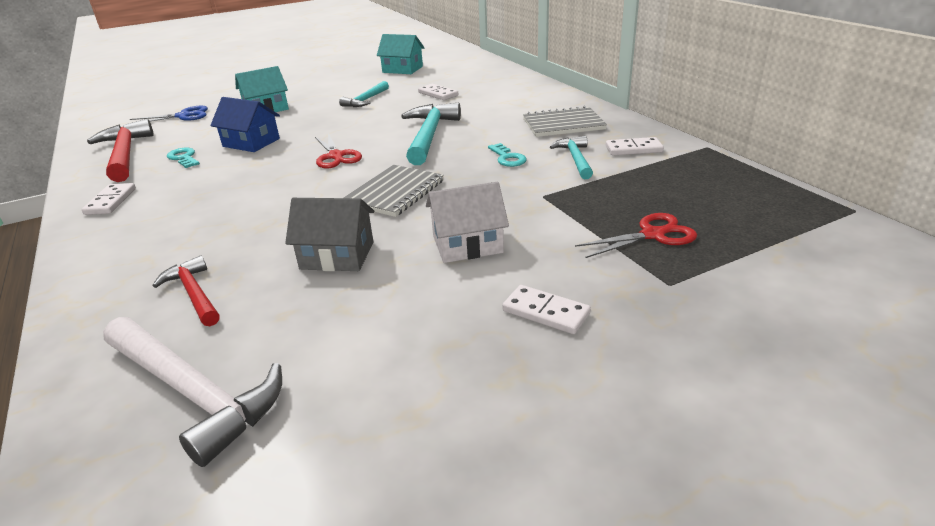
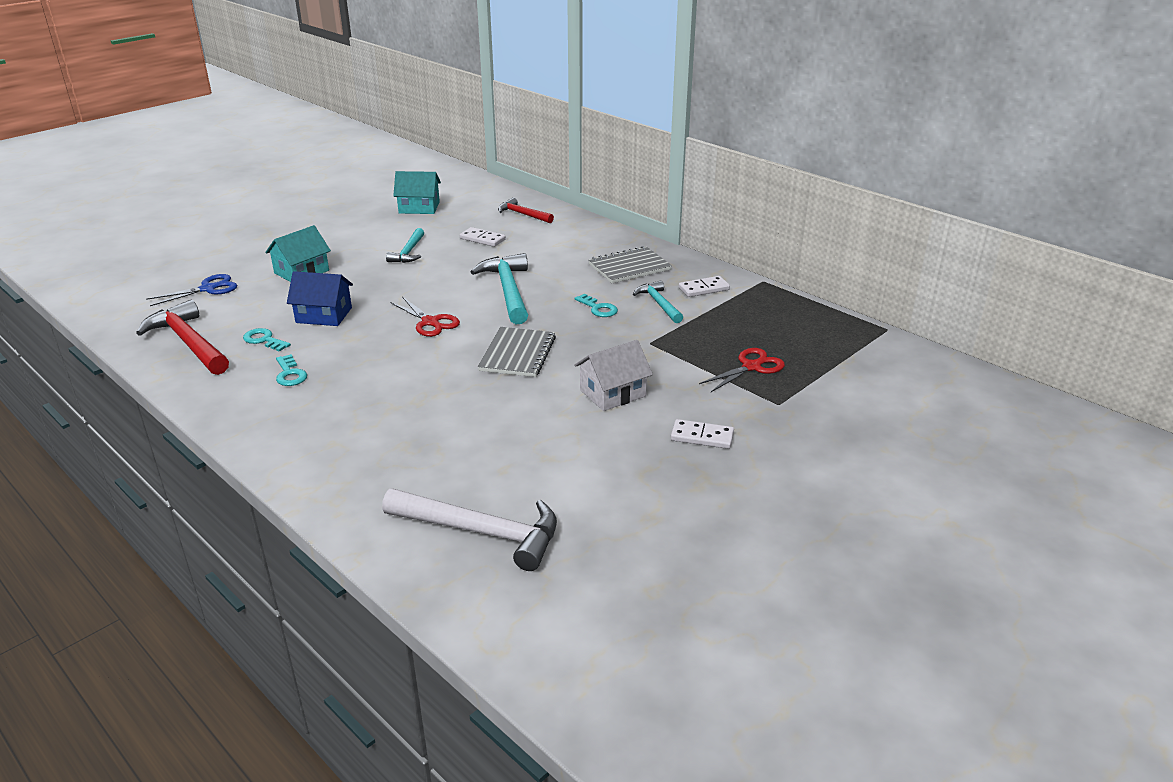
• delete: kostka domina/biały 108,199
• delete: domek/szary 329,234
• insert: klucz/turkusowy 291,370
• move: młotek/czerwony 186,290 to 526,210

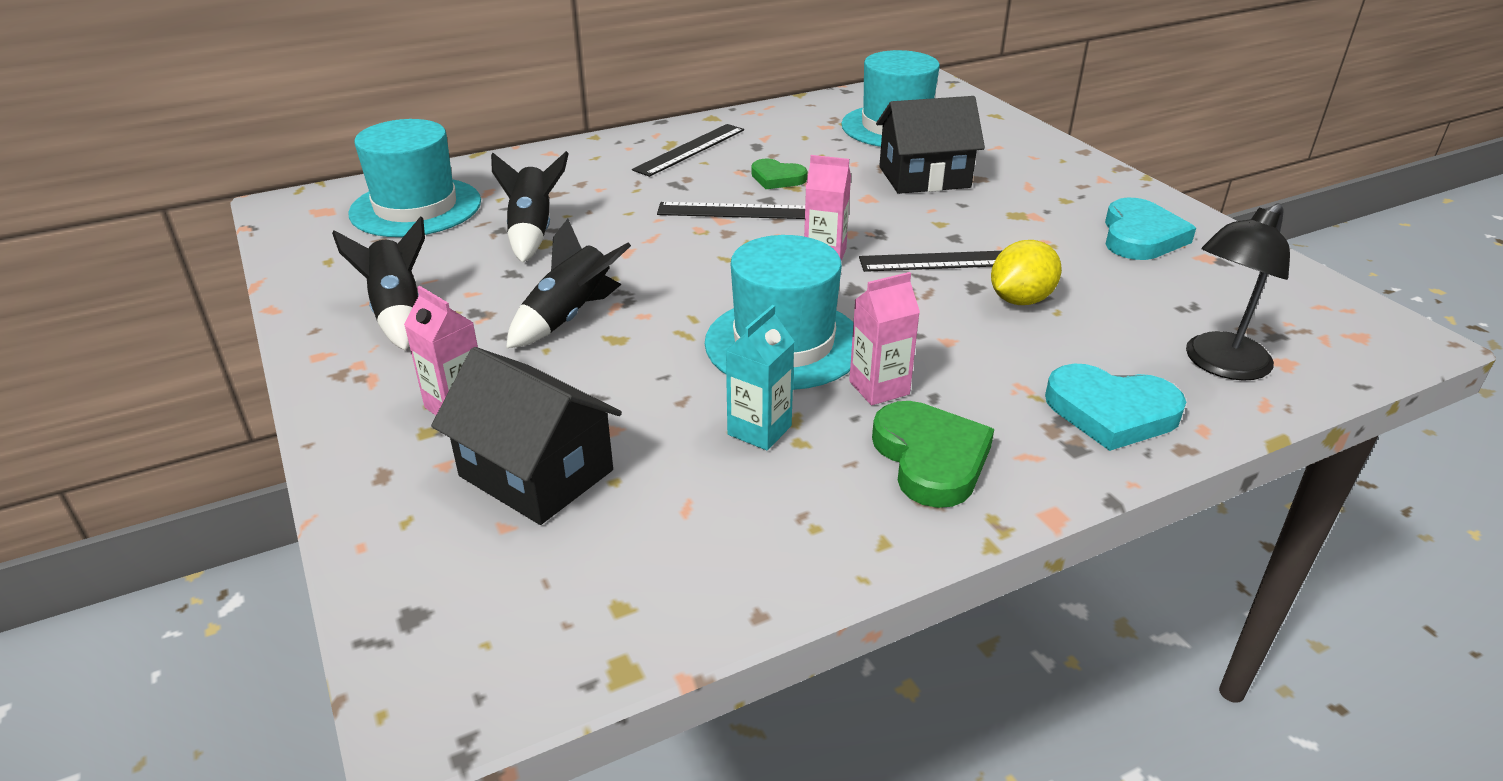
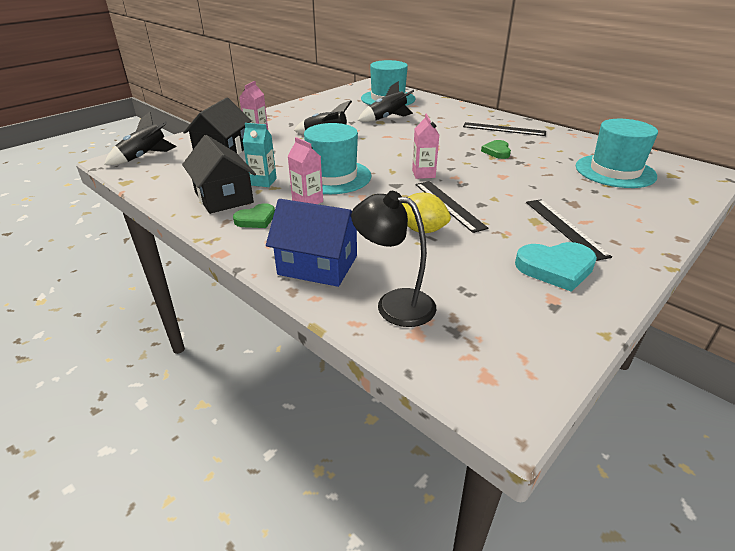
• move: rakieta/czarny 378,283 to 140,138
• move: linijka/czarny 731,210 to 569,230
• move: domek/czarny 930,145 to 219,174
• replace: serce/turkusowy 1115,407 to domek/niebieski 311,243
• resize: serce/zielony 933,454 = 254,215 x0.64

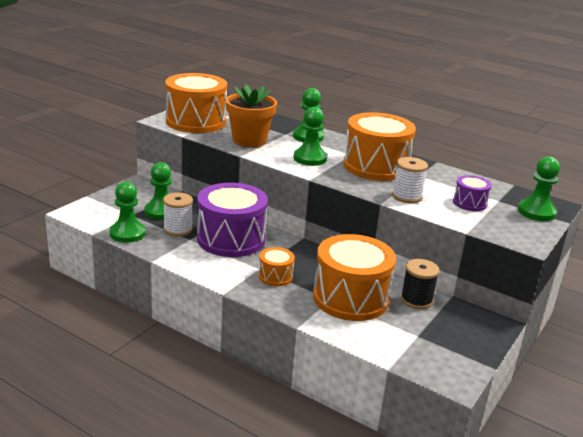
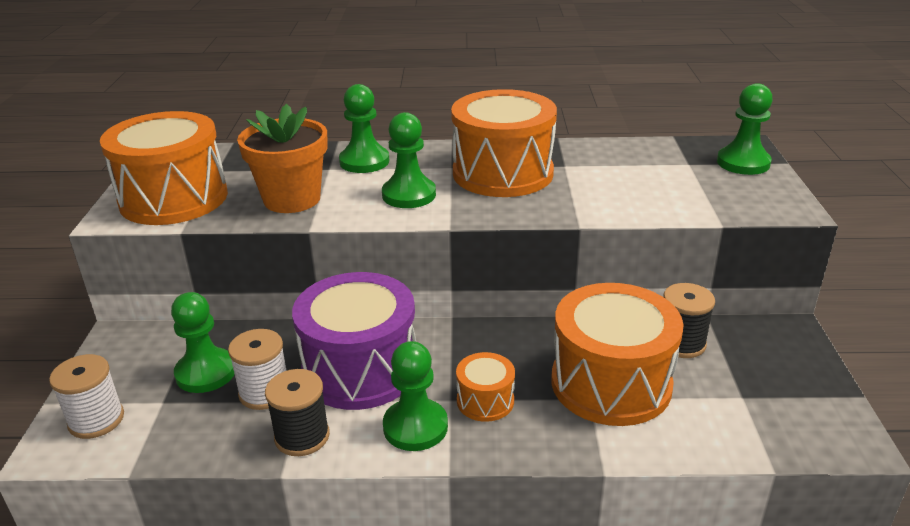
• delete: bęben/fioletowy 472,193
• insert: szpulka/czarny 297,412
• move: pionek/zielony 128,212 to 415,396
• move: szpulka/biały 410,180 to 86,396

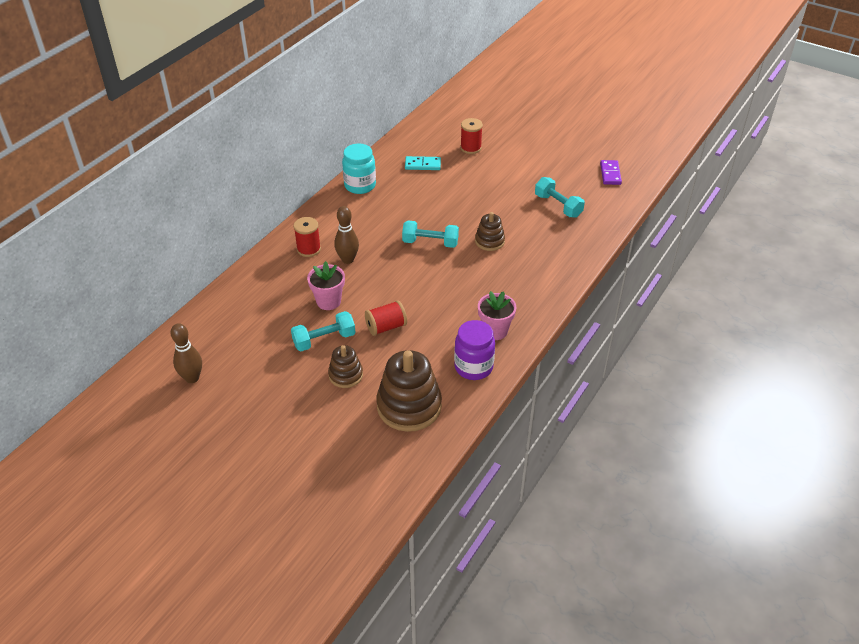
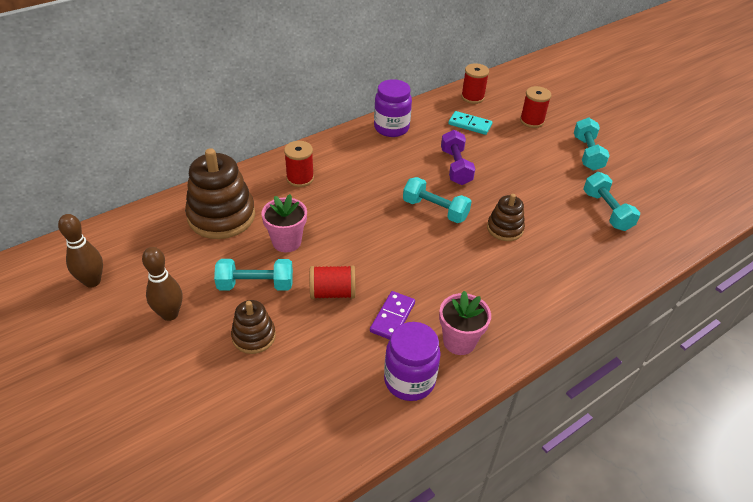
• insert: hantel/fioletowy 458,157
• insert: szpulka/czerwony 475,83
• insert: hantel/turkusowy 592,144
• move: kręgiel/brązowy 346,235 to 162,284
• move: zabawka nakładanka/brązowy 409,391 to 220,193
• move: kostka domina/fioletowy 611,172 to 392,315
• recolor: słoik/turkusowy 359,169 to słoik/fioletowy 393,108

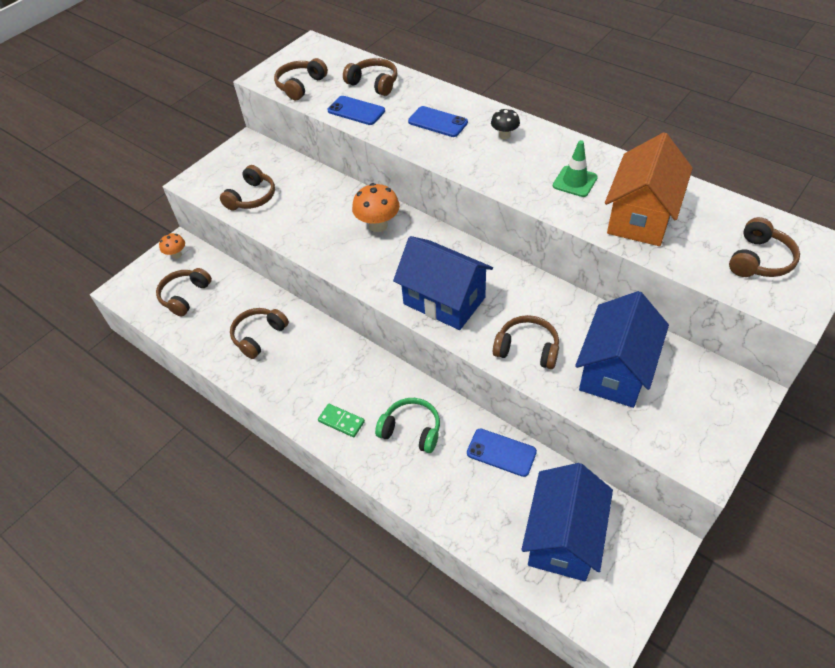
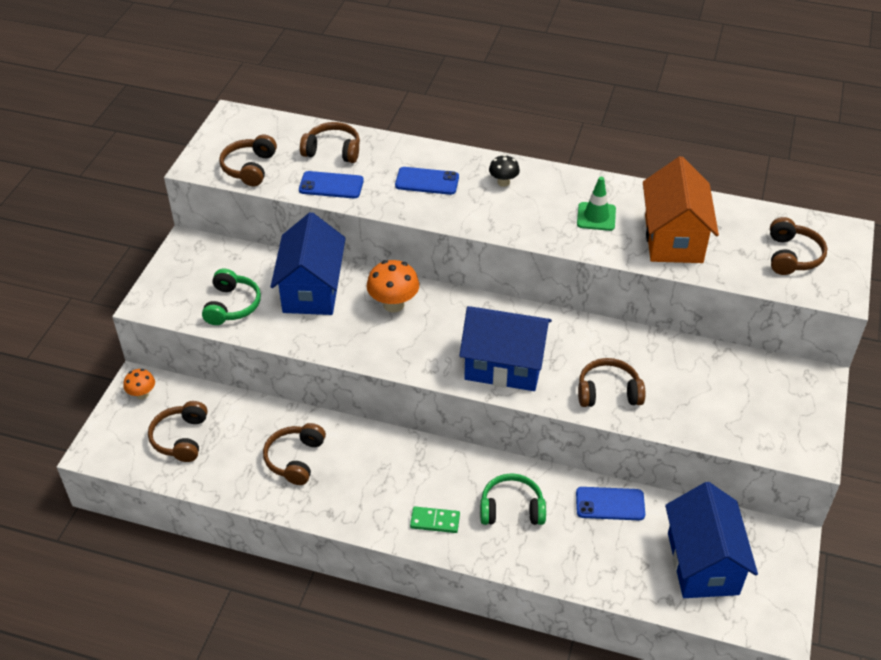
• move: domek/niebieski 622,349 to 308,263
• recolor: słuchawki/brązowy 247,188 to słuchawki/zielony 231,296

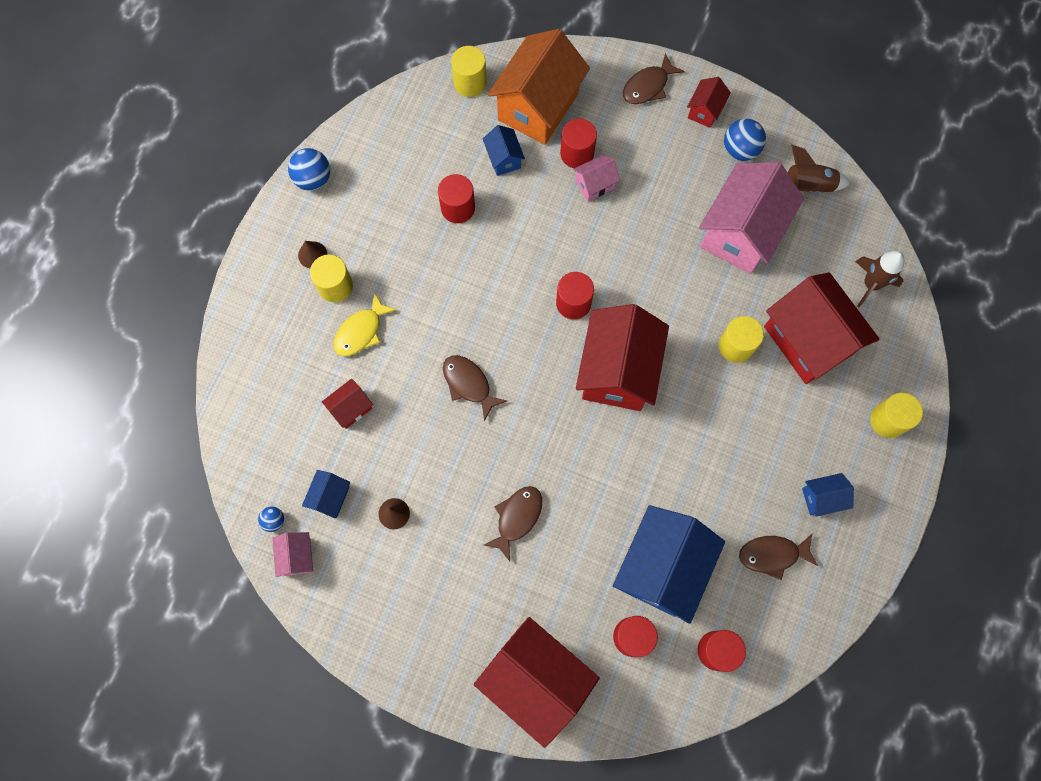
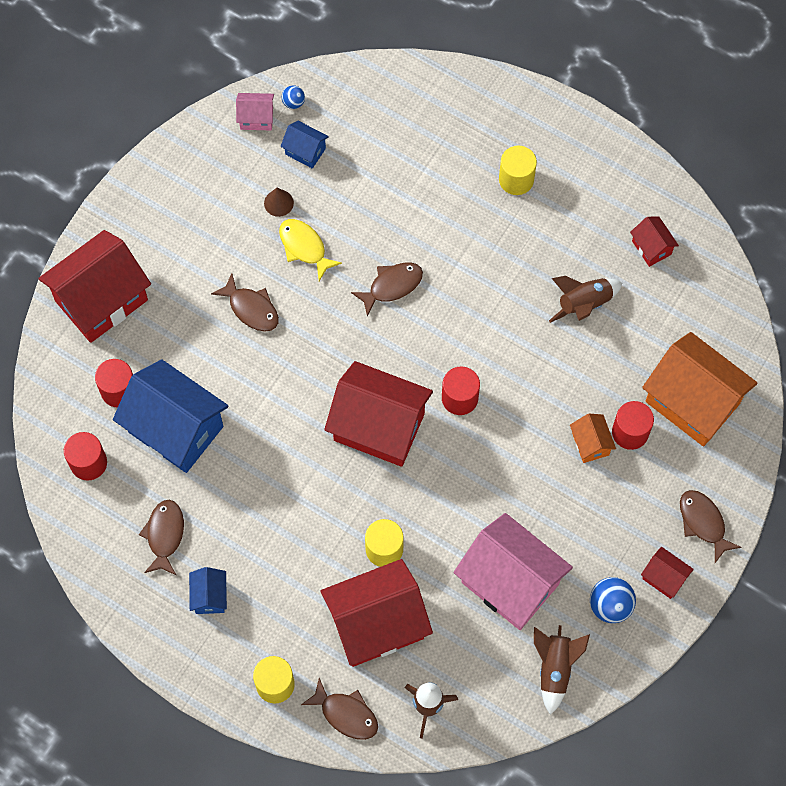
• delete: piłka/niebieski 309,169
• delete: stożek/brązowy 312,254
• delete: walec/żółty 469,71
• delete: domek/niebieski 504,150
• insert: ryba/brązowy 339,709
• move: domek/czerwony 347,404 to 654,242
• move: ryba/żółty 365,324 to 310,250
• replace: walec/czerwony 456,198 to rakieta/brązowy 586,299
• recolor: domek/różowy 596,177 to domek/pomarańczowy 593,438

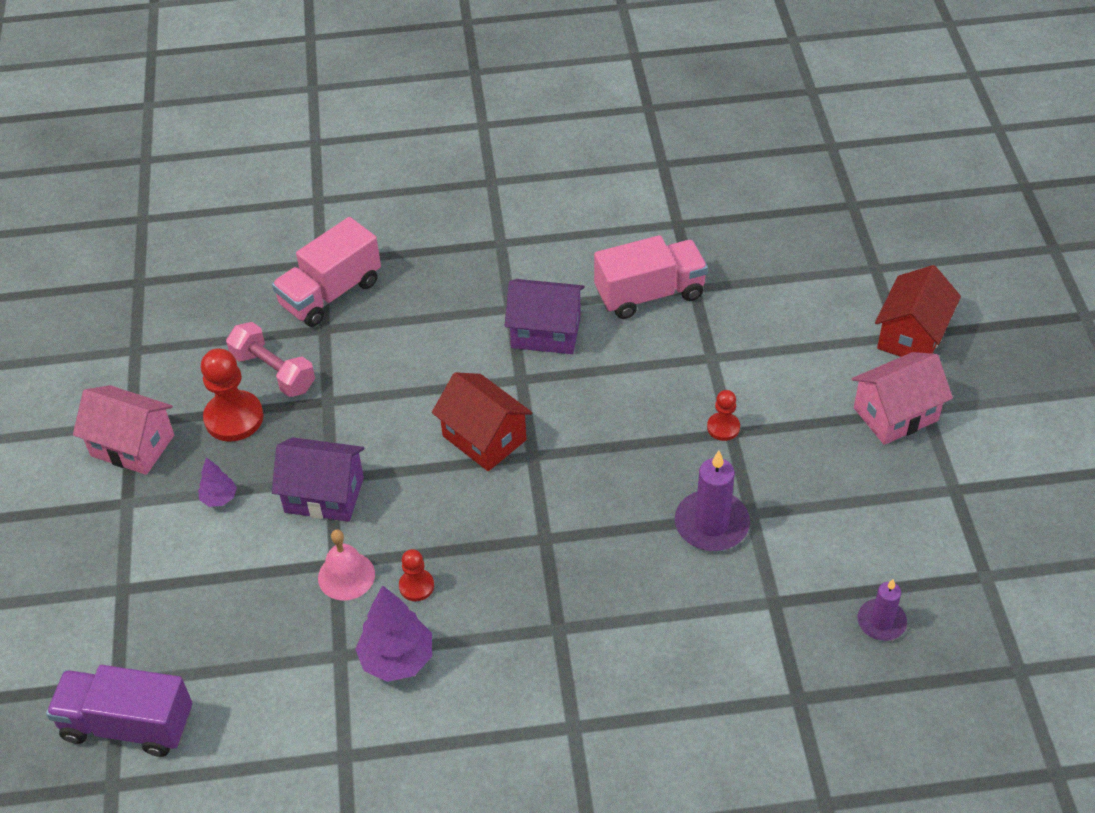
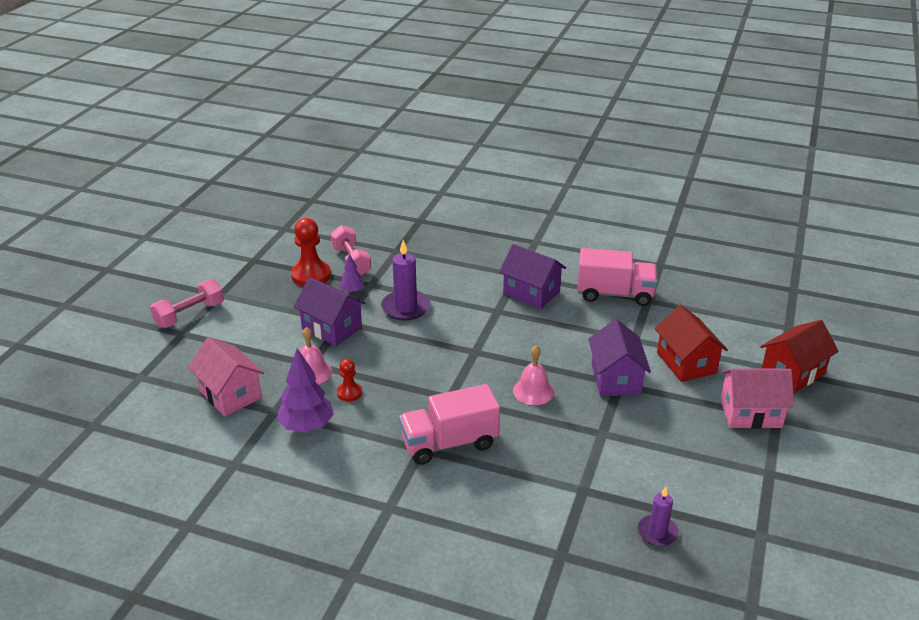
• delete: ciężarówka/fioletowy 119,711
• insert: hantel/różowy 187,303
• insert: dzwonek/różowy 533,375
• move: domek/różowy 123,430 to 226,376
• move: drzewko/fioletowy 217,482 to 351,273
• move: ciężarówka/różowy 326,272 to 449,424
• move: domek/czerwony 482,421 to 691,343
• move: świeca/fioletowy 712,501 to 405,280
• replace: pionek/czerwony 723,415 to domek/fioletowy 620,357

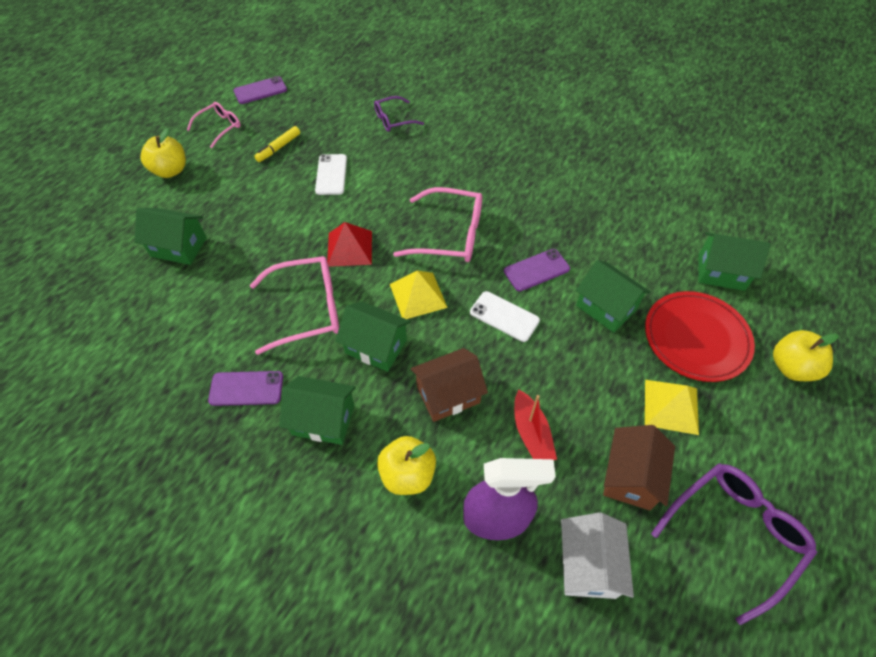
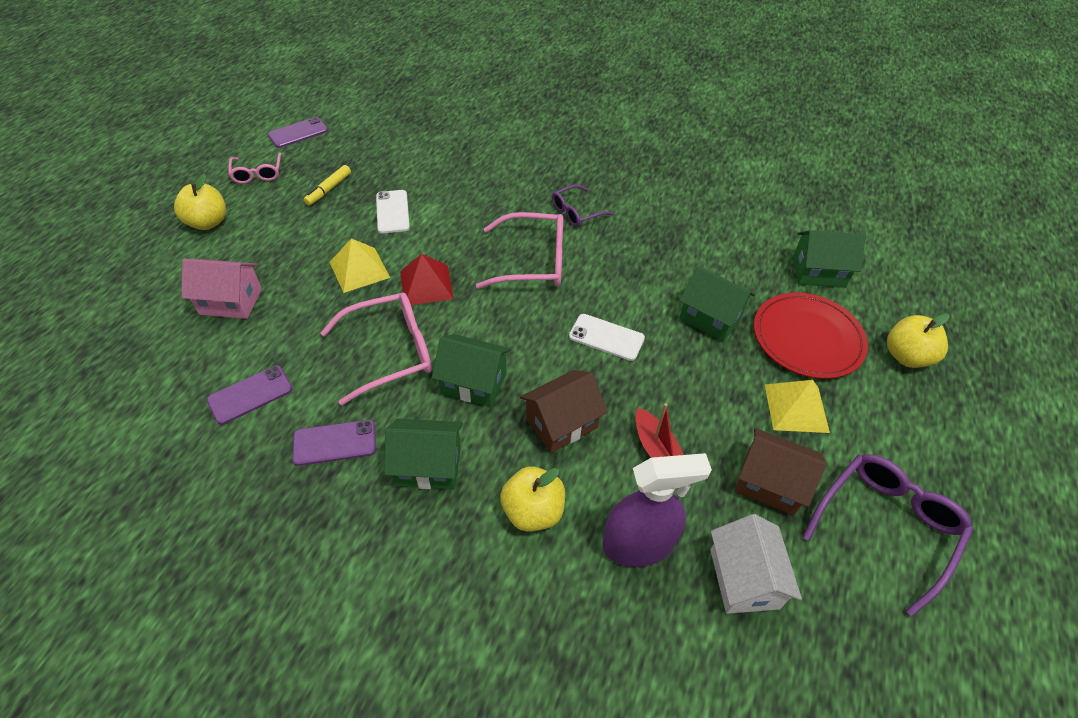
• move: okulary/fioletowy 399,114 to 583,205
• move: piramida/żółty 419,295 to 360,265
• move: telefon/fioletowy 537,270 to 250,395
• recolor: domek/zielony 170,236 to domek/różowy 222,289
• rotate: okulary/różowy 214,125 = 255,168 135 degrees clockwise
• rotate: domek/brązowy 639,467 = 781,472 75 degrees counterclockwise

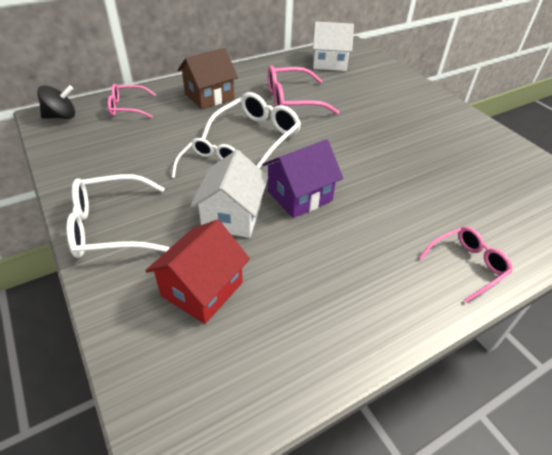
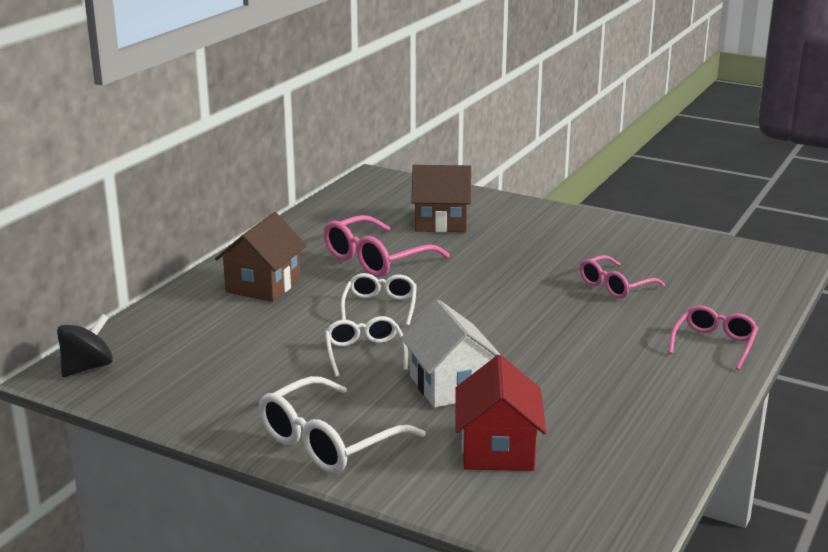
• delete: domek/fioletowy 302,178
• delete: domek/biały 333,46
• insert: domek/brązowy 441,198
• move: okulary/różowy 132,101 to 622,276
• resize: okulary/biały 251,130 = 379,299 x0.64

